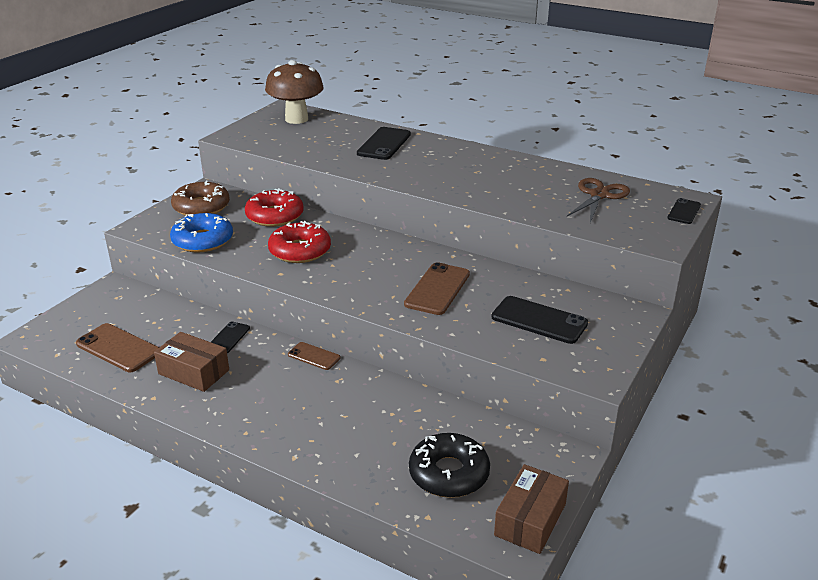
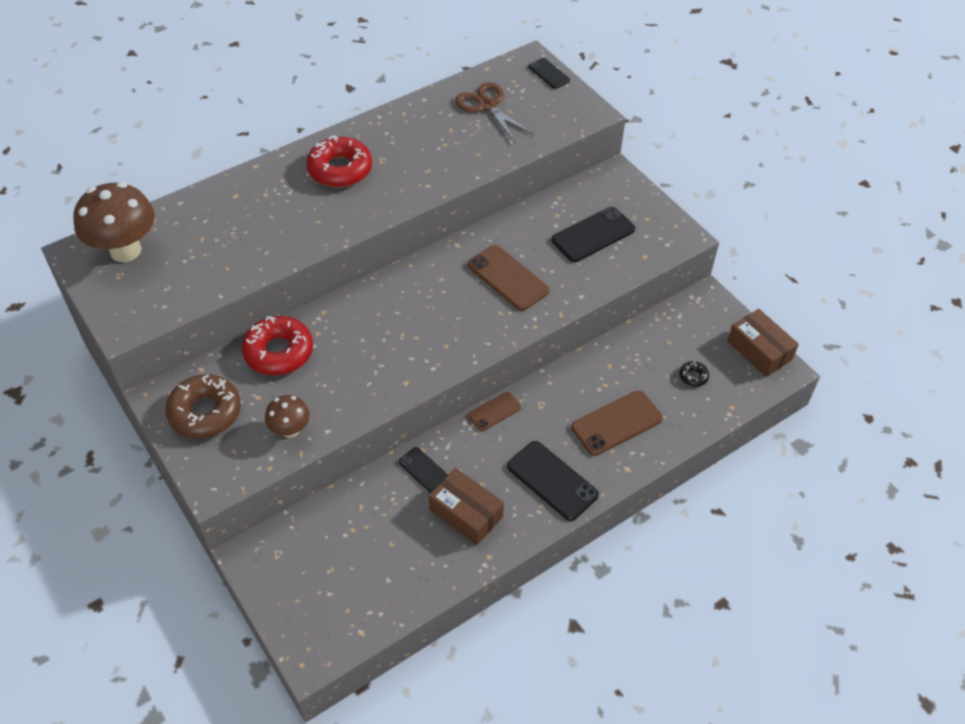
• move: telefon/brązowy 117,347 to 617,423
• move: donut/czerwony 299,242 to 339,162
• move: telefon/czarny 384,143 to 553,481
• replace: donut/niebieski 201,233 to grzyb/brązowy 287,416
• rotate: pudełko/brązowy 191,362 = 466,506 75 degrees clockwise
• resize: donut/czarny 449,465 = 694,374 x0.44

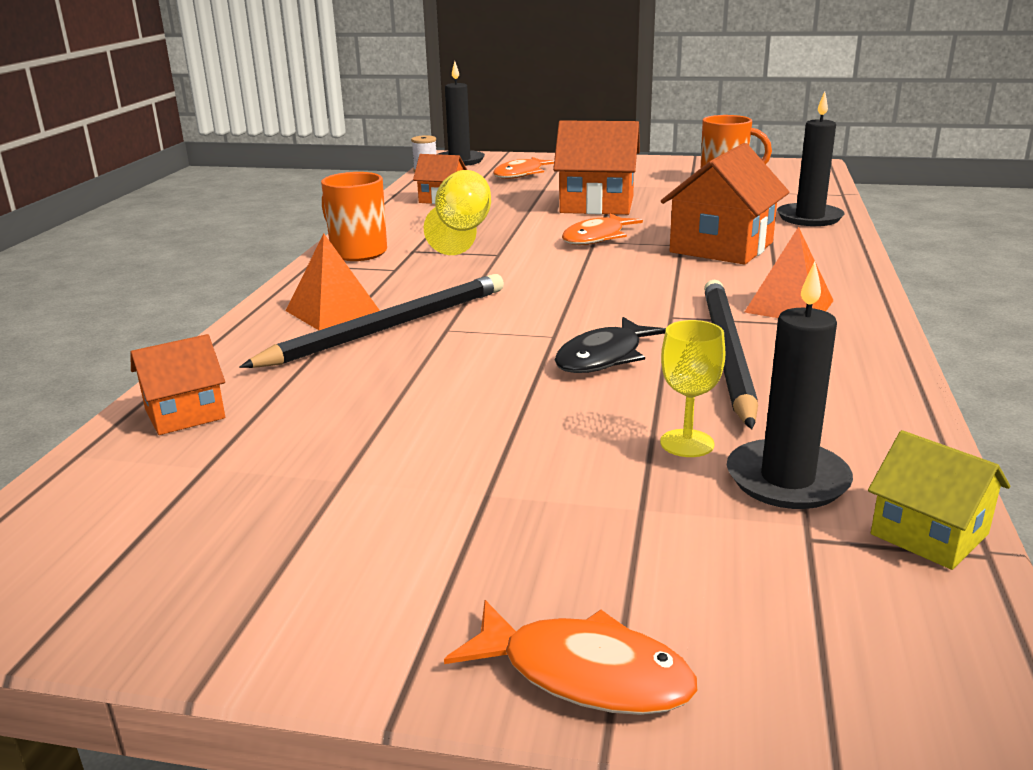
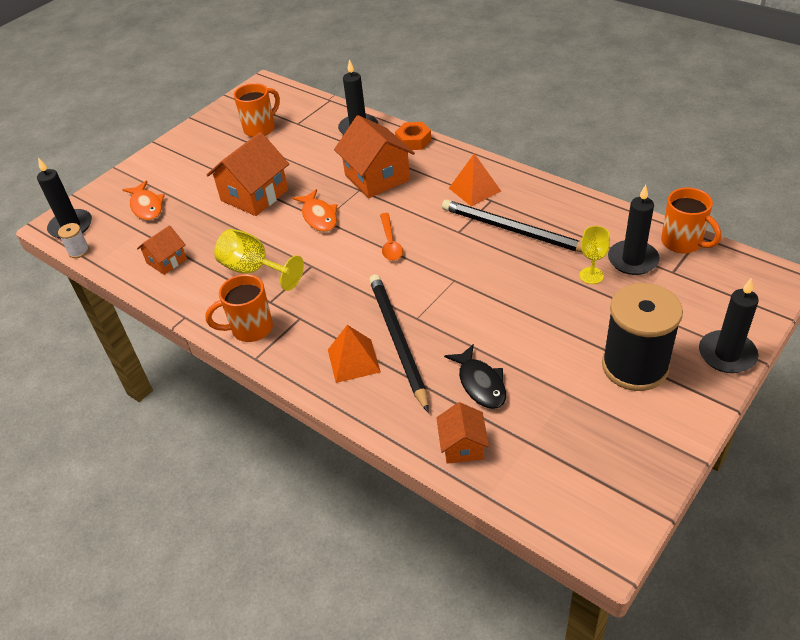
• insert: łyżka/pomarańczowy 391,237
• insert: nakrętka/pomarańczowy 413,136
• insert: szpulka/czarny 642,337
• move: ryba/czarny 610,345 to 475,376
• replace: ryba/pomarańczowy 571,657 to świeca/czarny 729,325
• replace: domek/żółty 939,500 to kubek/pomarańczowy 691,220

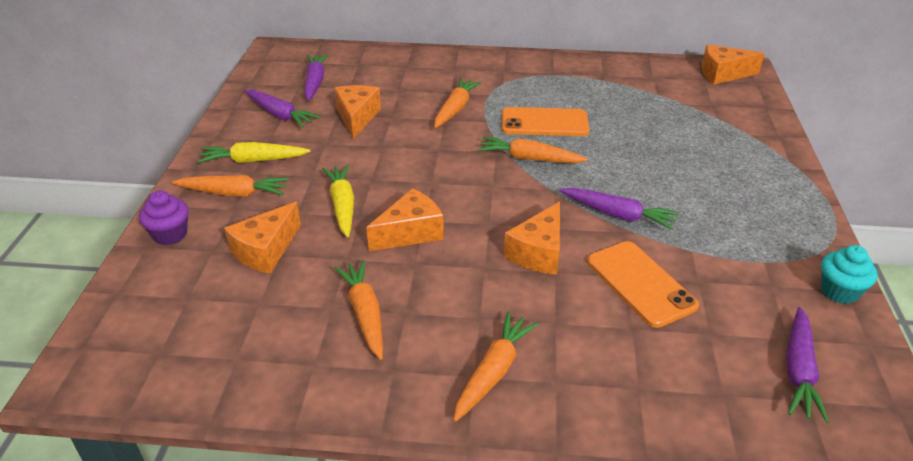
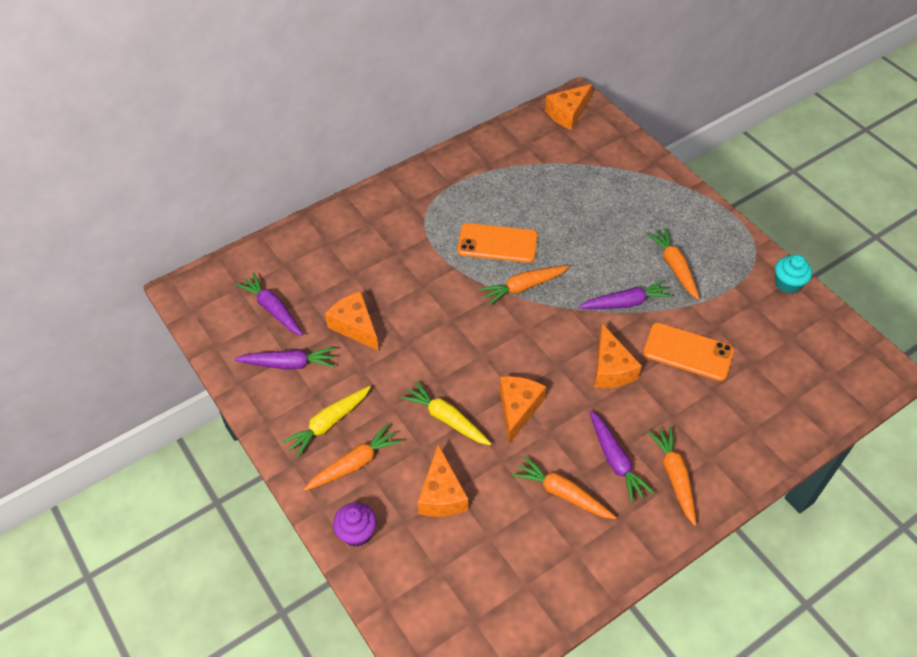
• move: marchewka/pomarańczowy 457,103 to 673,264
• move: marchewka/fioletowy 807,365 to 621,456
• rotate: telefon/pomarańczowy 545,121 = 497,243 45 degrees clockwise

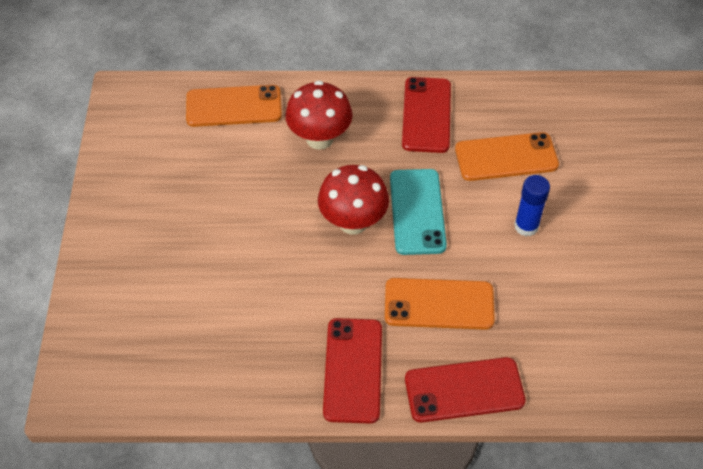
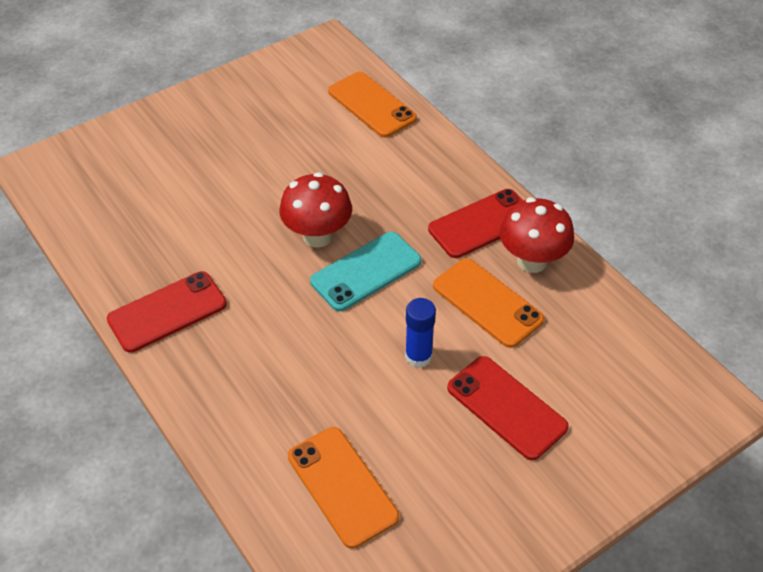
• move: grzyb/czerwony 319,115 to 536,235
• move: telefon/pomarańczowy 440,304 to 343,488
• move: telefon/czerwony 465,389 to 508,408

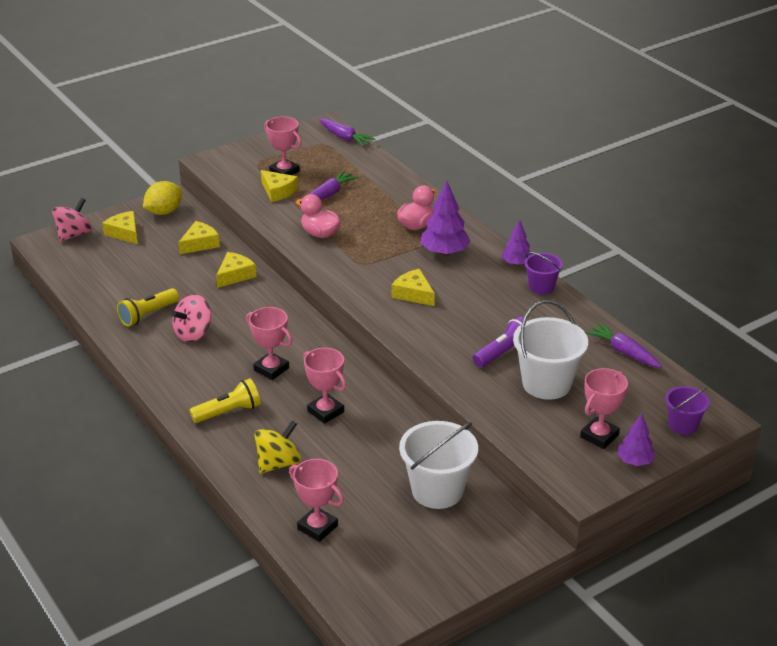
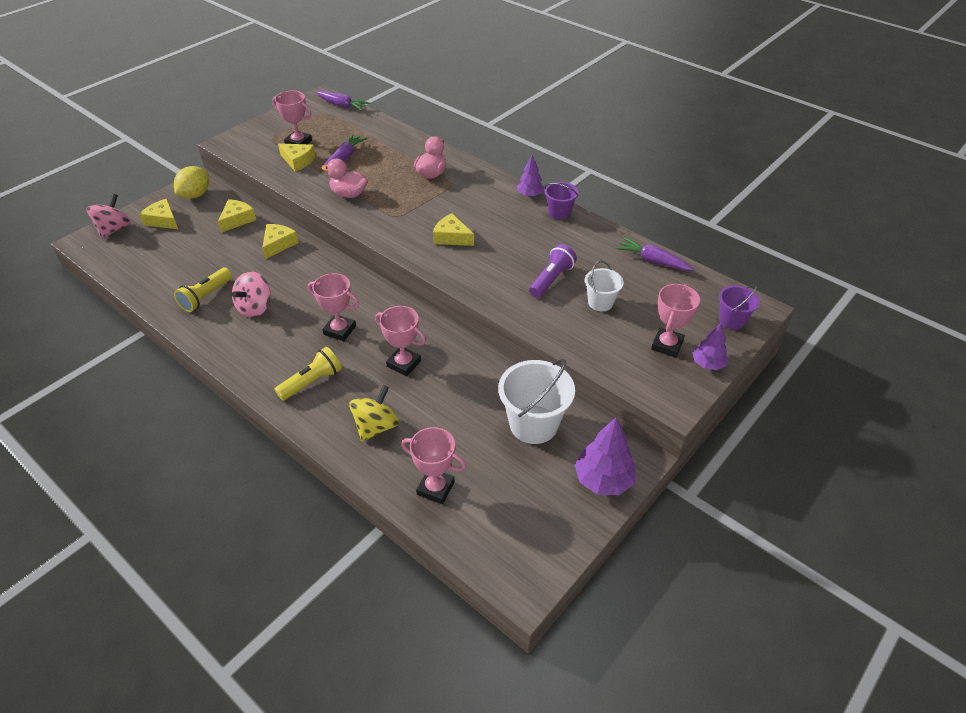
• move: drzewko/fioletowy 445,218 to 605,456
• resize: wiadro/biały 550,350 = 604,286 x0.57

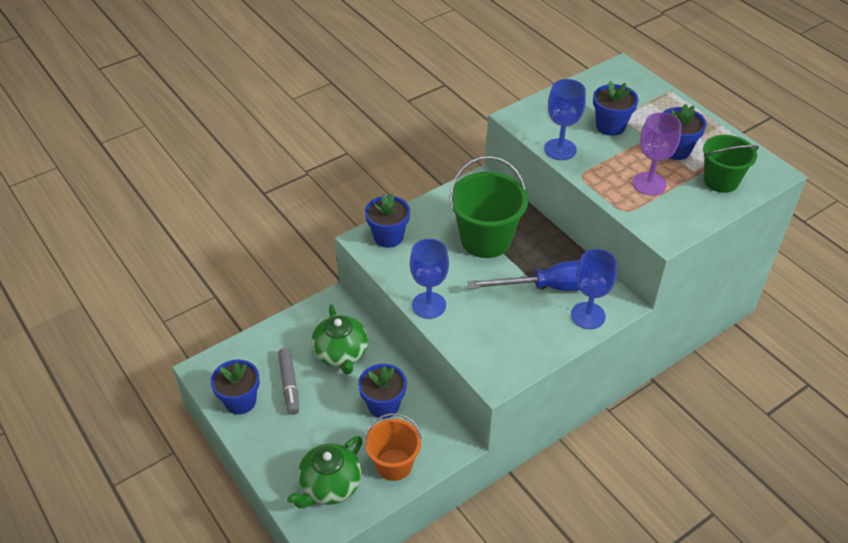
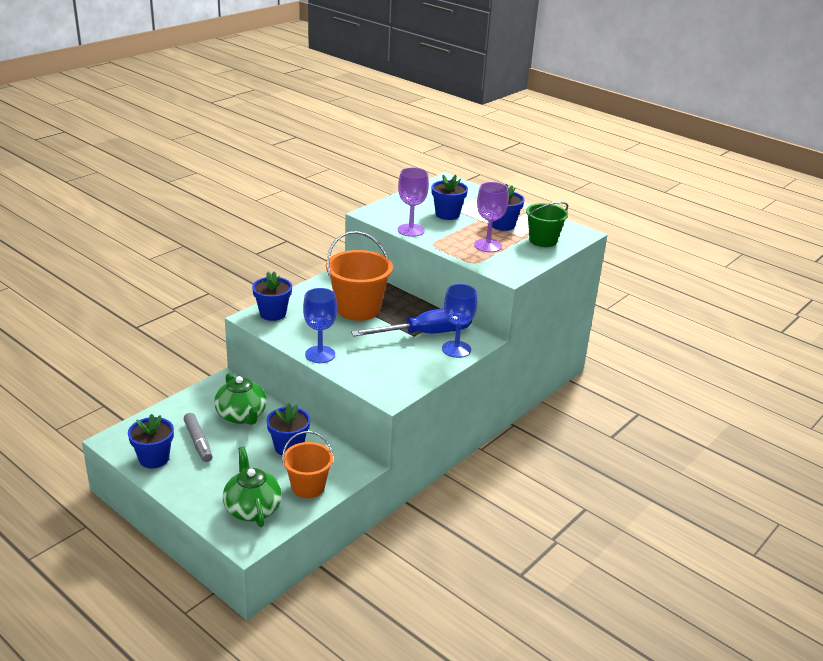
• recolor: wiadro/zielony 488,207 to wiadro/pomarańczowy 359,276
• recolor: kielich/niebieski 565,119 to kielich/fioletowy 413,202
• rotate: imbryk/zielony 325,472 = 252,487 135 degrees clockwise

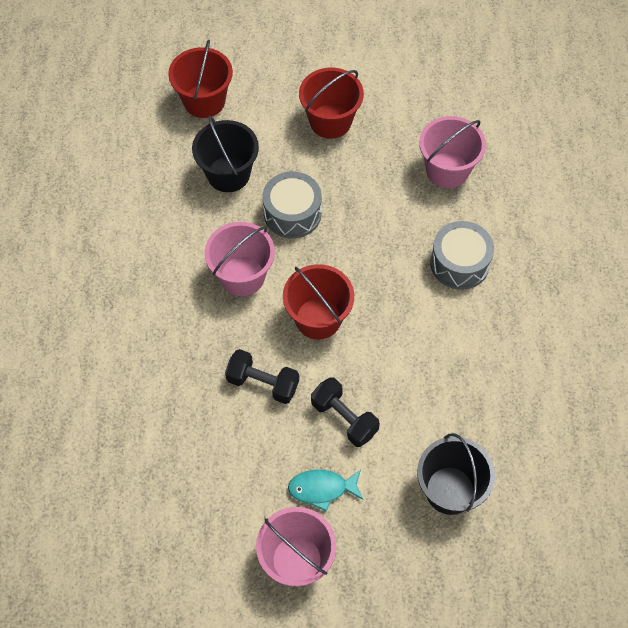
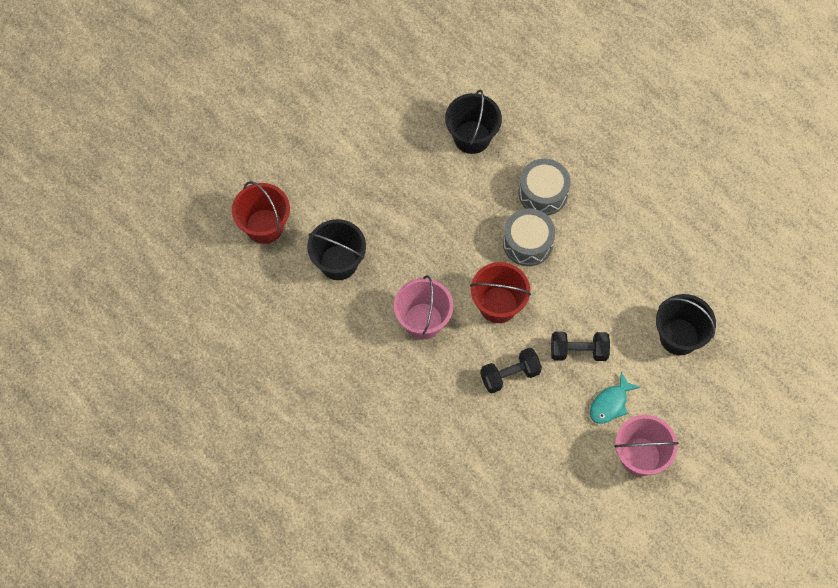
• delete: wiadro/czerwony 331,103
• move: bęben/szary 292,205 to 529,237
• recolor: wiadro/różowy 452,152 to wiadro/czarny 473,122

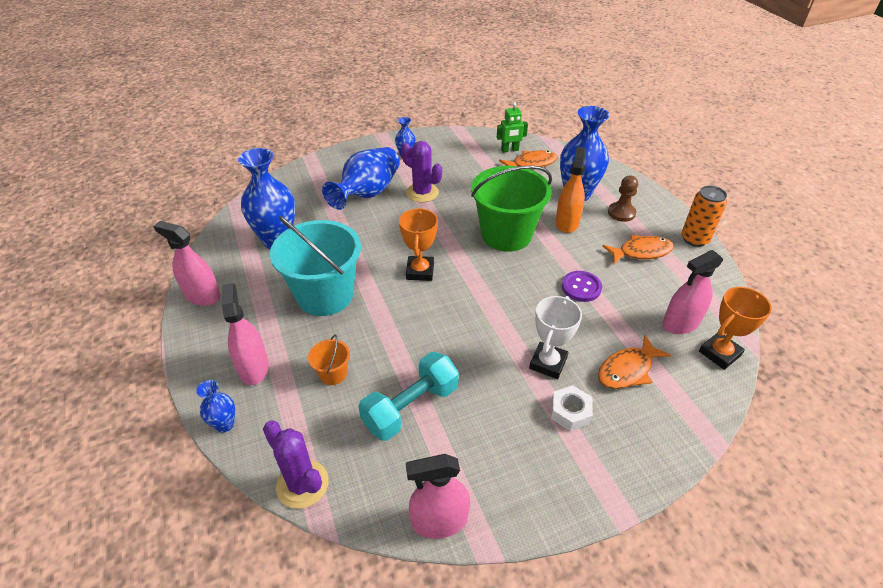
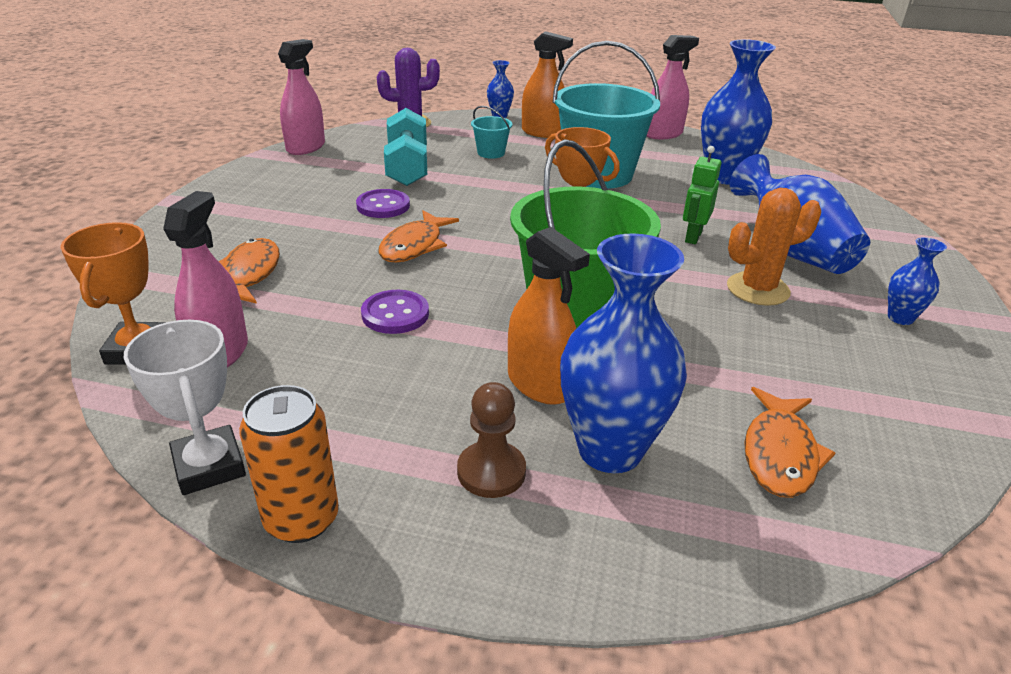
• delete: nakrętka/biały 572,408
• insert: guzik/fioletowy 383,203
• move: robot/zielony 512,127 to 702,195
• move: puchar/biały 555,337 to 185,407
• move: ryba/pomarańczowy 638,249 to 418,236
• recolor: spryskiwacz/różowy 245,334 to spryskiwacz/pomarańczowy 547,84
• recolor: wiadro/pomarańczowy 329,359 to wiadro/turkusowy 491,132
• recolor: kaktus/fioletowy 421,171 to kaktus/pomarańczowy 774,247

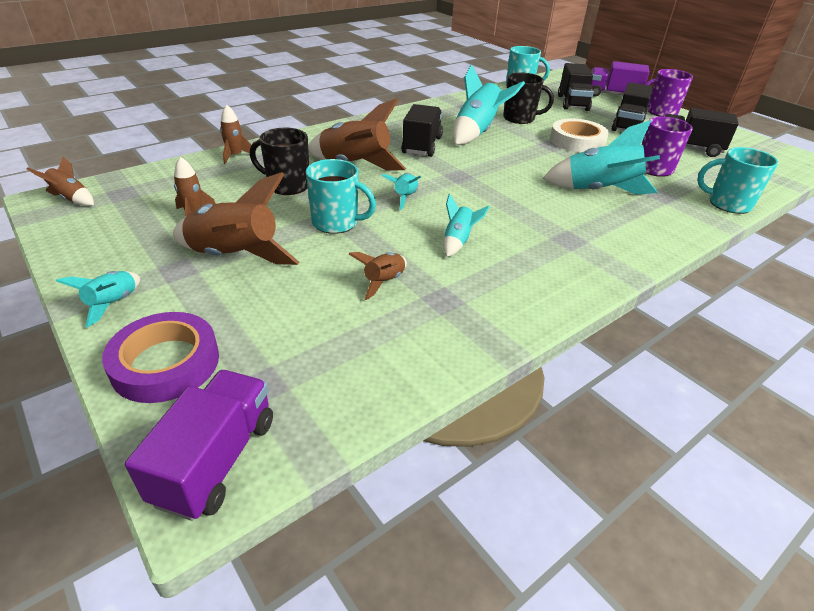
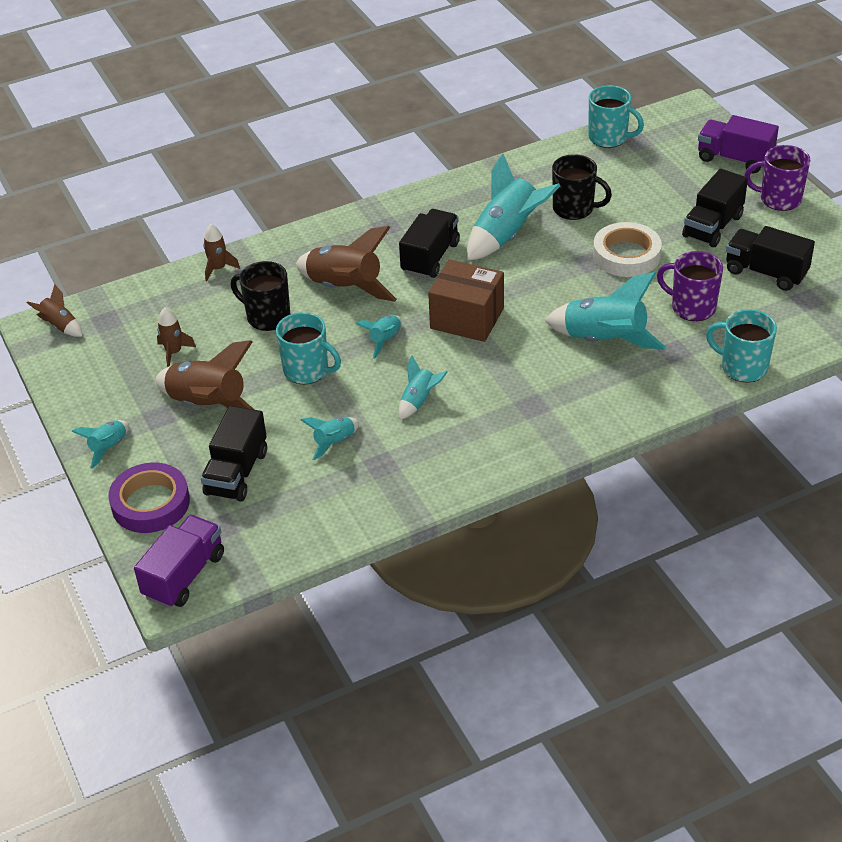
• insert: pudełko/brązowy 466,300
• move: ciężarówka/czarny 576,87 to 234,453
• recolor: rakieta/brązowy 378,276 to rakieta/turkusowy 330,439

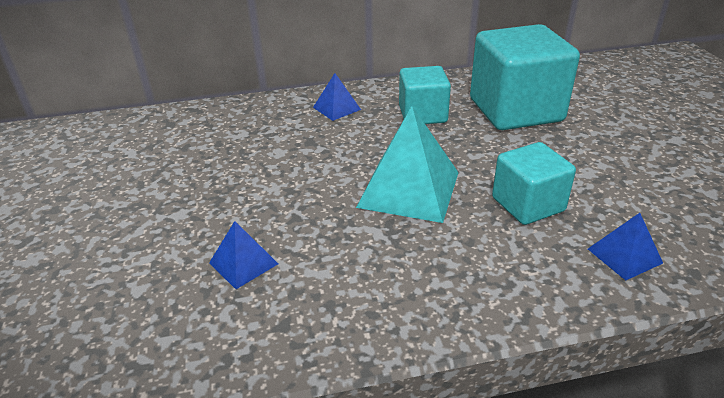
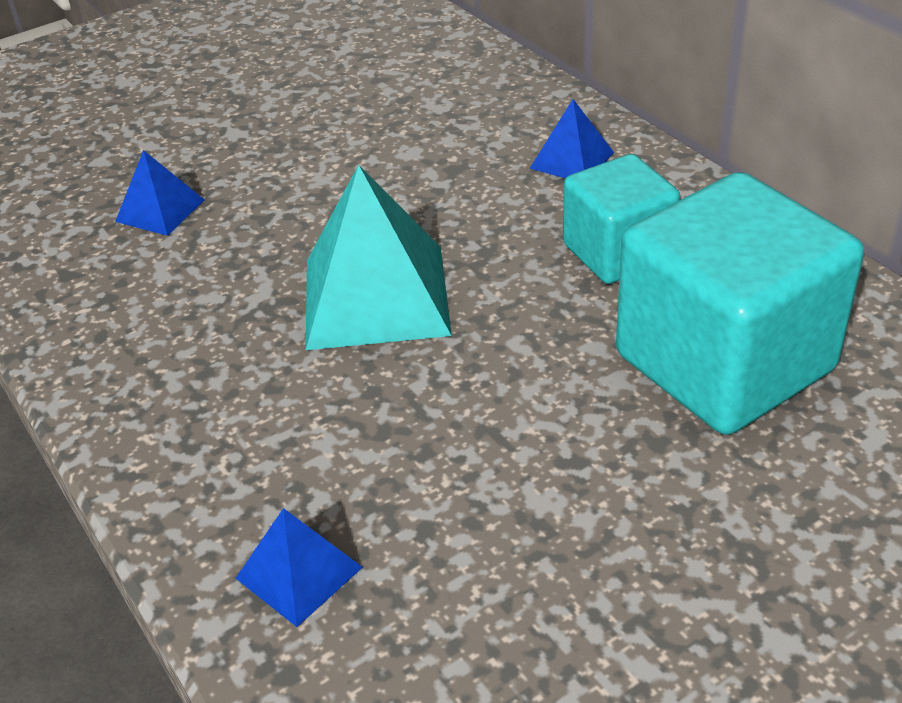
• delete: sześcian/turkusowy 534,183

